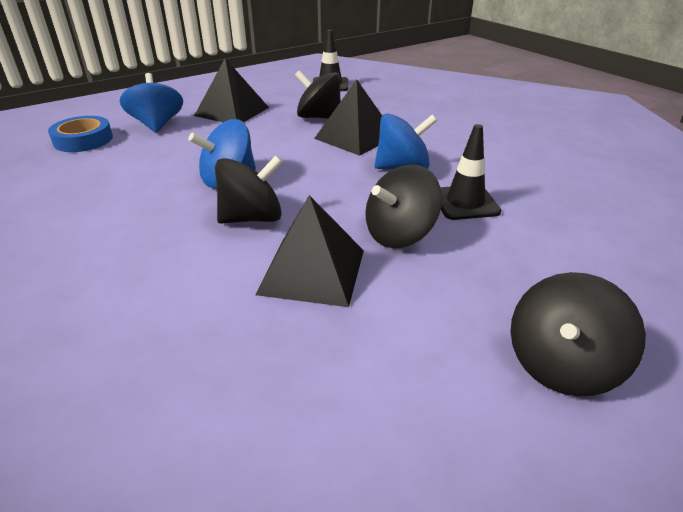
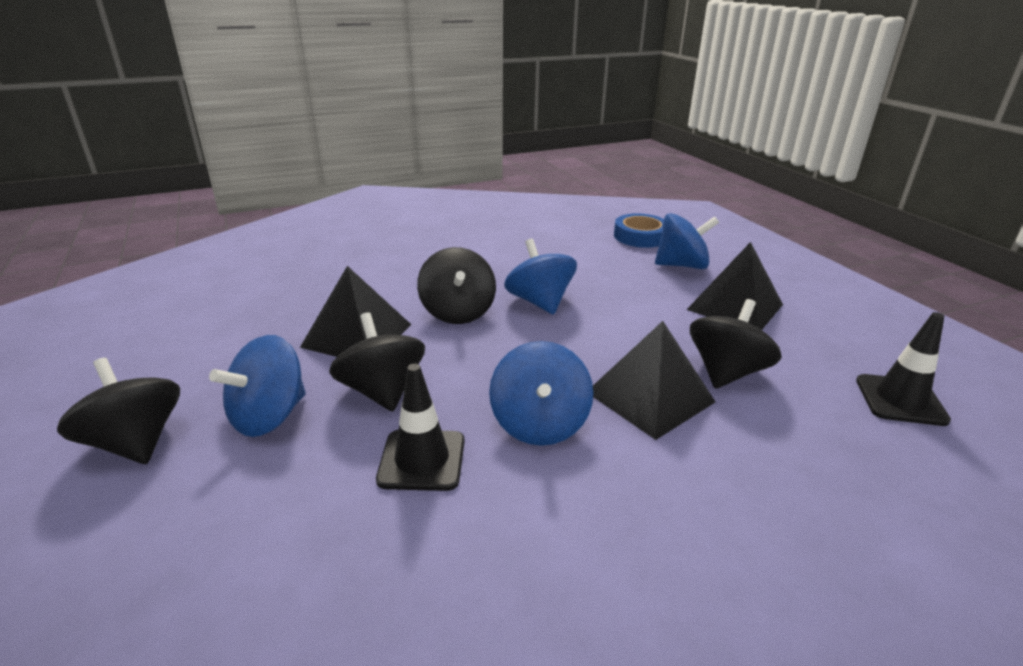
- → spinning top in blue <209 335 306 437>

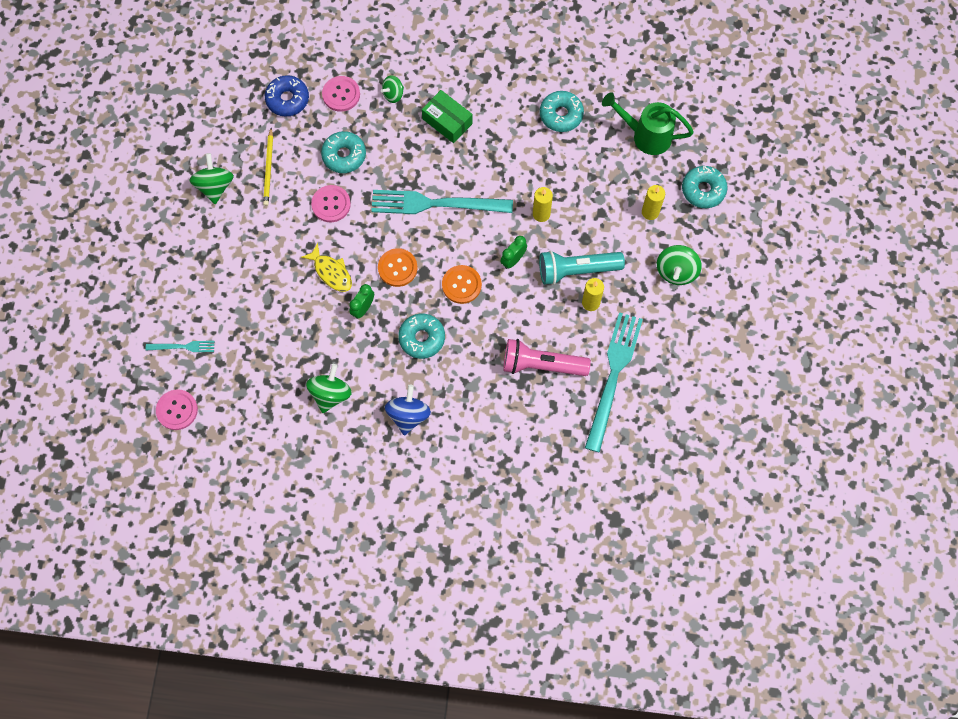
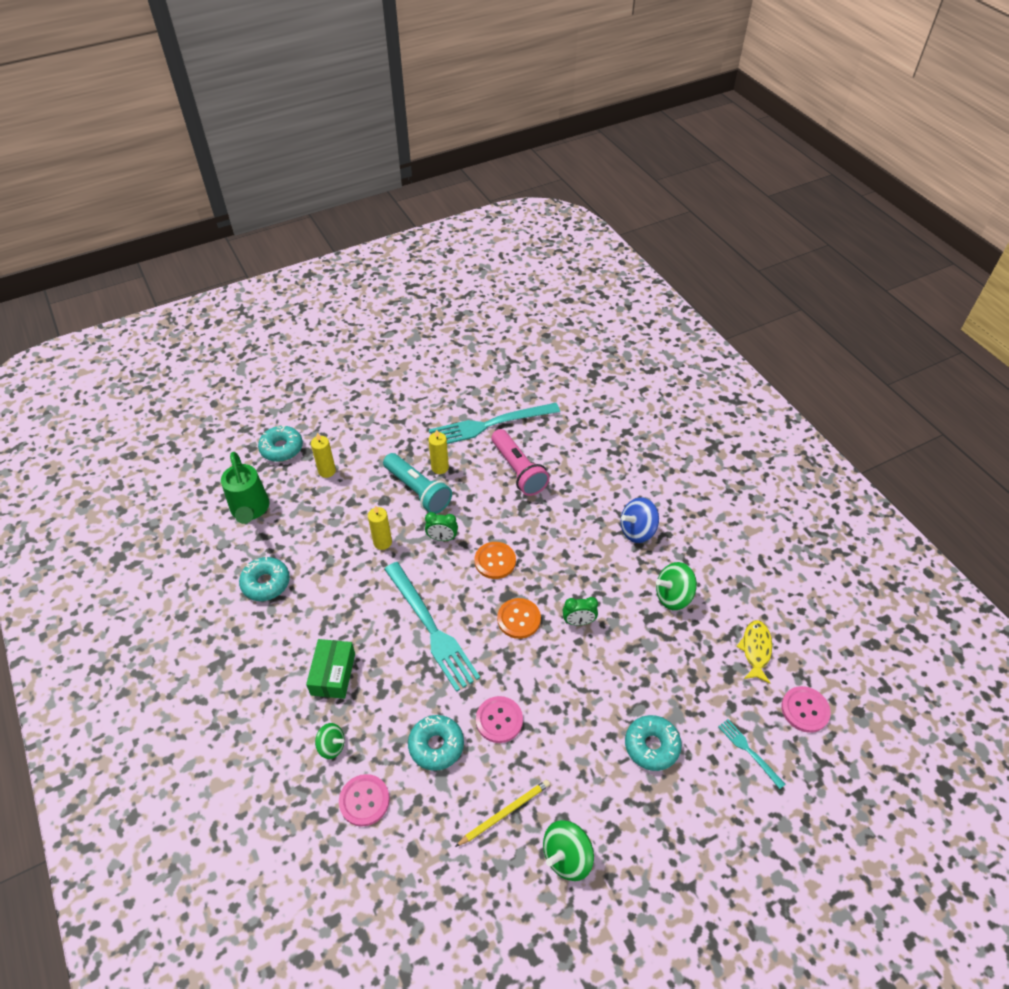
donut in turquoise <398 314 445 359> → donut in turquoise <625 715 682 771>, relocated
fish in bright yellow <301 243 352 292> → fish in bright yellow <736 620 772 683>, relocated
donut in blue <265 75 309 117> → -
spinning top in leaf-green <657 245 702 285> → -

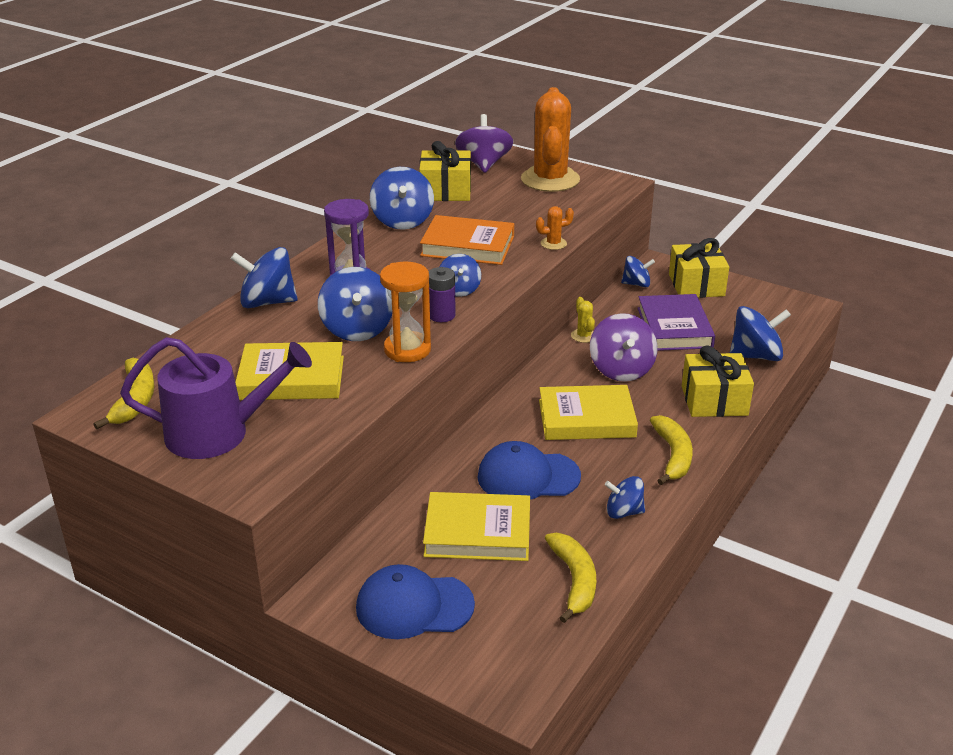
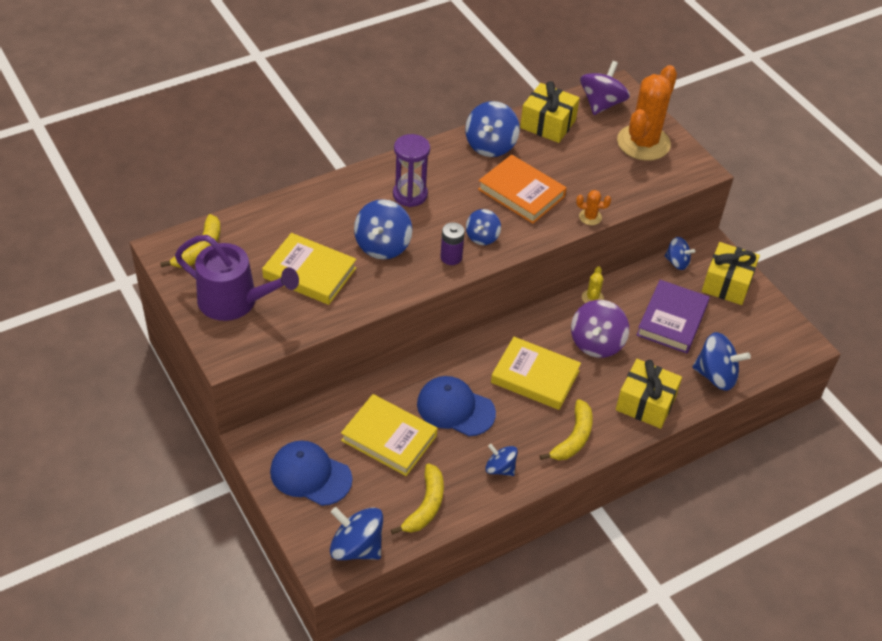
spinning top in blue <230 247 298 308> → spinning top in blue <330 507 383 560>, relocated
sandglass in bright orange <380 262 431 362> → -

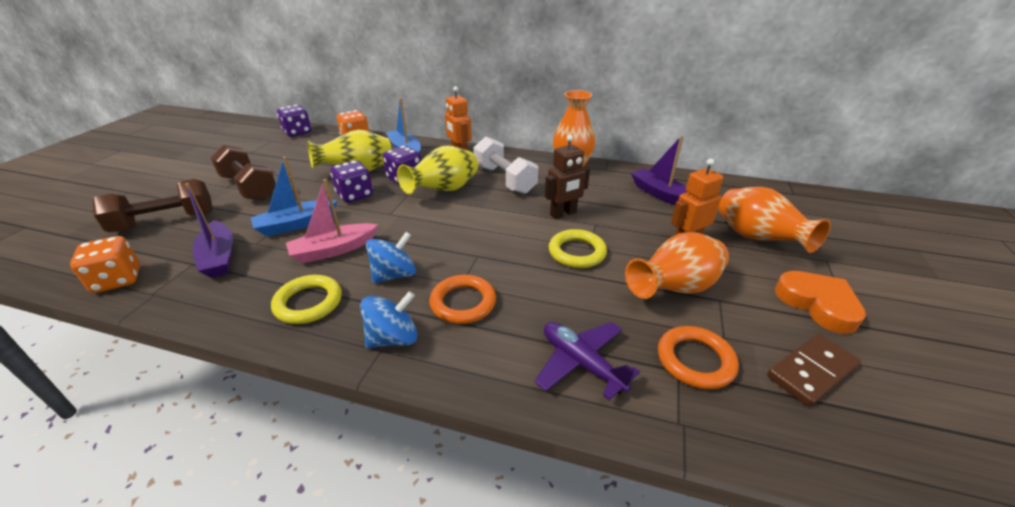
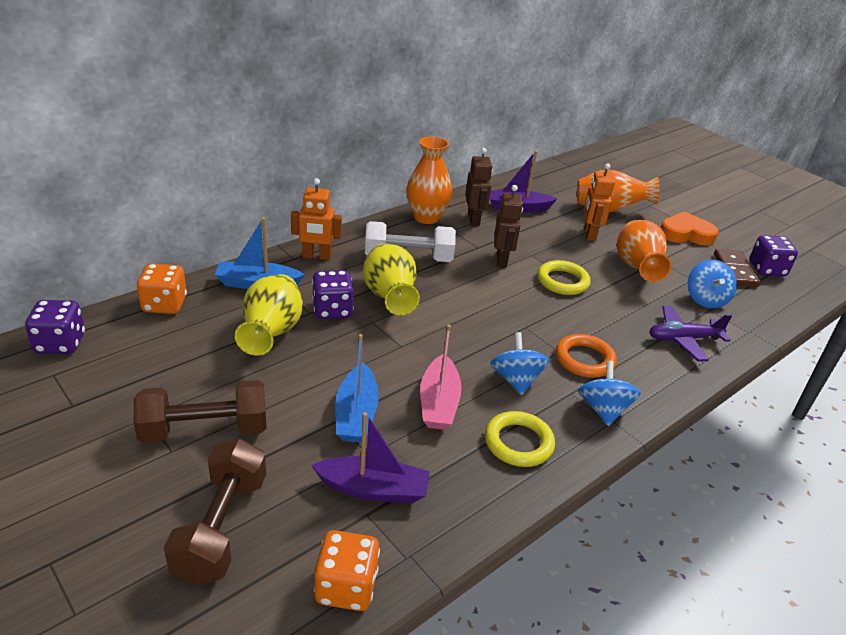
- → toy robot in russet <465 148 493 226>
torus in bright orange <658 326 739 390> → spinning top in blue <688 260 737 308>
dice in violet <330 160 373 203> → dice in violet <749 235 798 276>, relocated

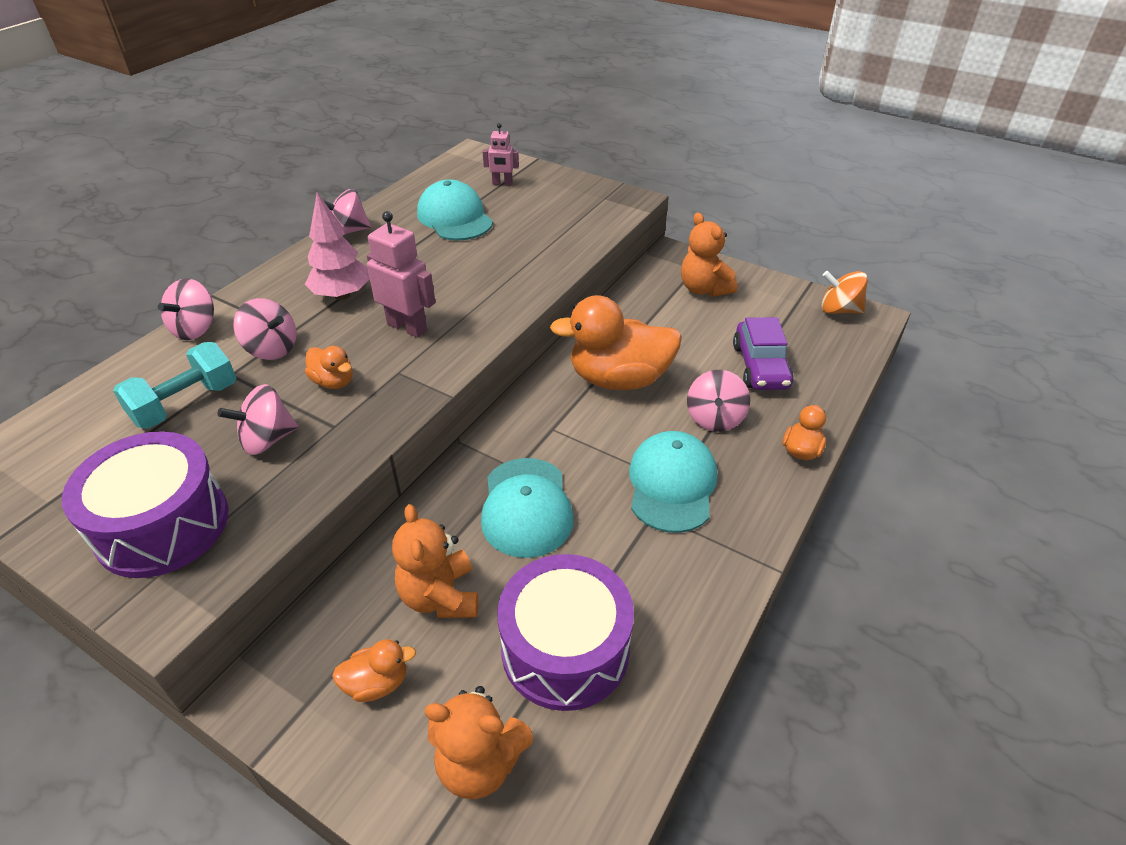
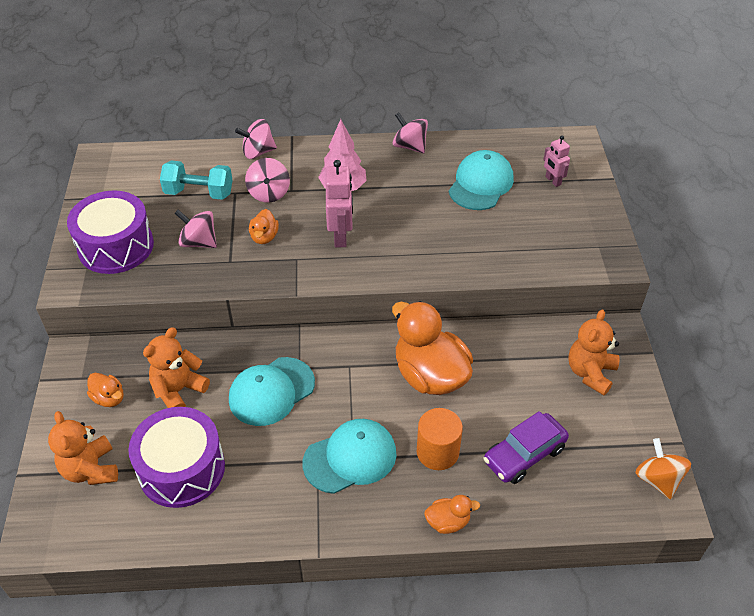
spinning top in rosy <687 370 750 432> → solid cylinder in bright orange <417 408 463 470>

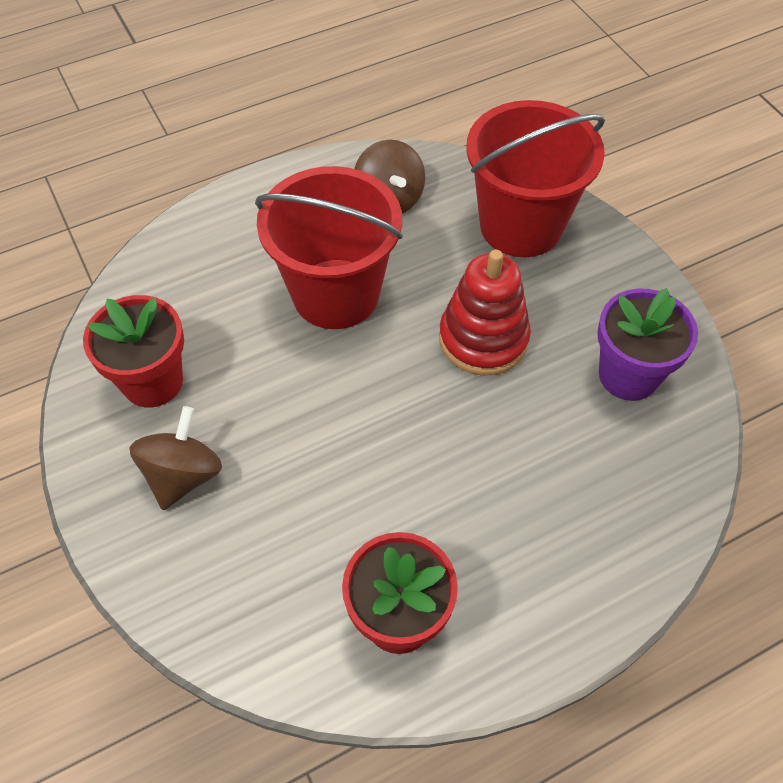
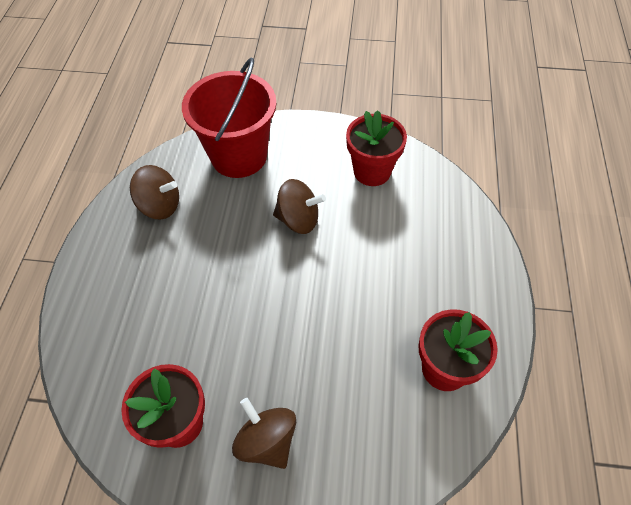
ring stacker in scarlet <439 250 531 375> → spinning top in russet <273 179 326 234>
potted plant in violet <597 288 698 401> → potted plant in scarlet <346 110 407 186>
pail in scarlet <255 166 403 329> → -

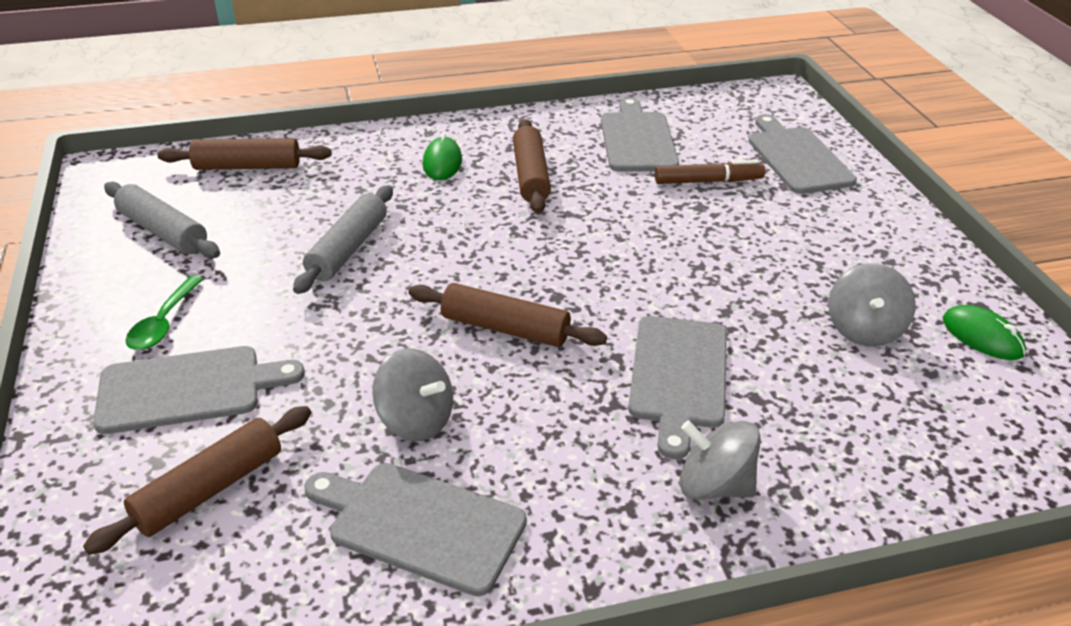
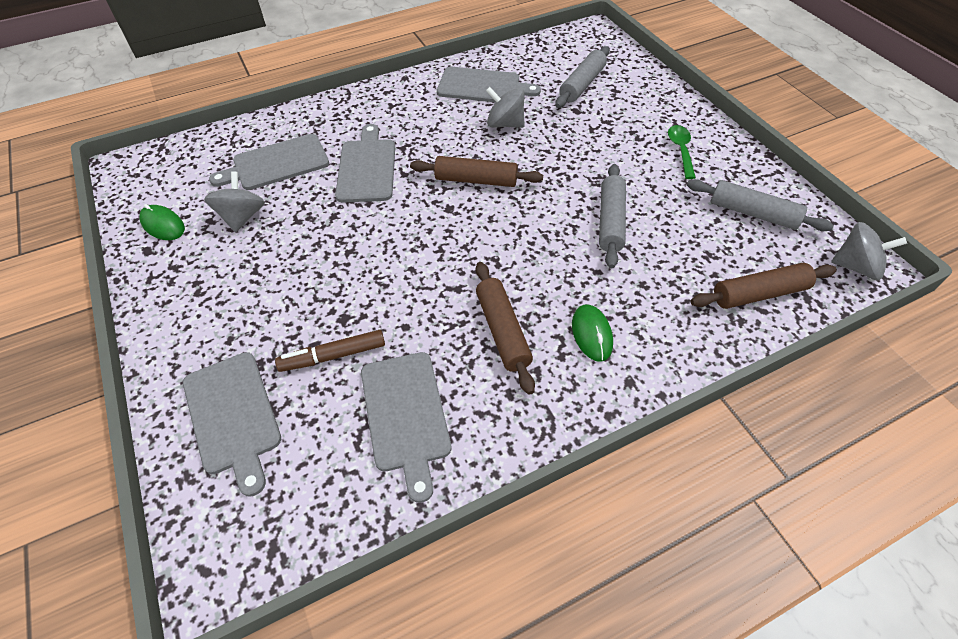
chopping board in grey <93 346 305 434> → chopping board in grey <209 134 329 190>, relocated
pastry roller in russet <83 406 311 555> → pastry roller in grey <555 46 610 108>
spinning top in grey <679 421 761 500> → spinning top in grey <831 222 907 280>, relocated

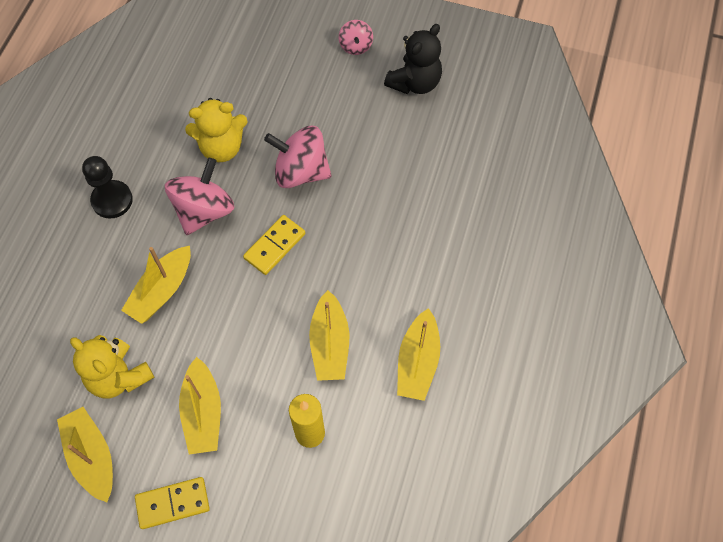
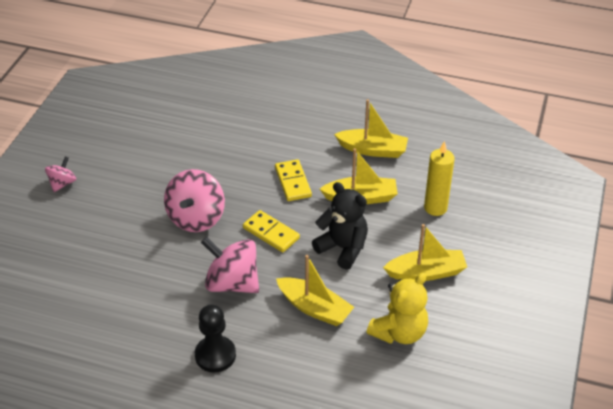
spinning top in rosy <339 20 373 55> → spinning top in rosy <45 156 76 192>, 60 degrees counterclockwise
domino in bright yellow <135 477 210 529> → domino in bright yellow <275 159 312 201>, relocated
stuffed bear in ebony <384 24 442 94> → stuffed bear in ebony <312 182 368 270>, relocated
sailboat in bright yellow <57 407 113 502> → -
stuffed bear in bright yellow <185 98 248 162> → -

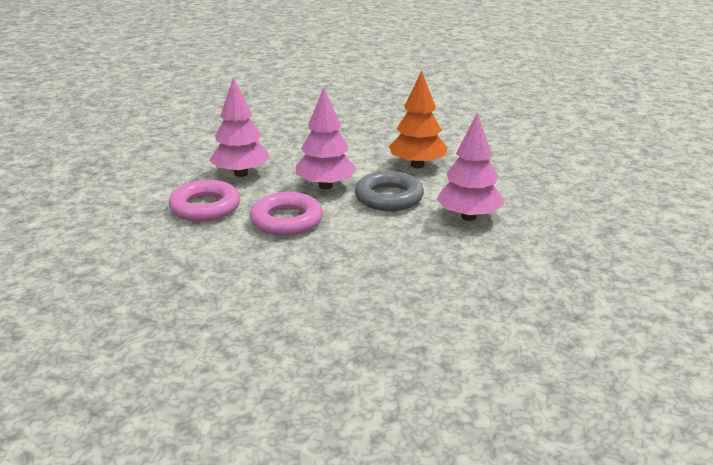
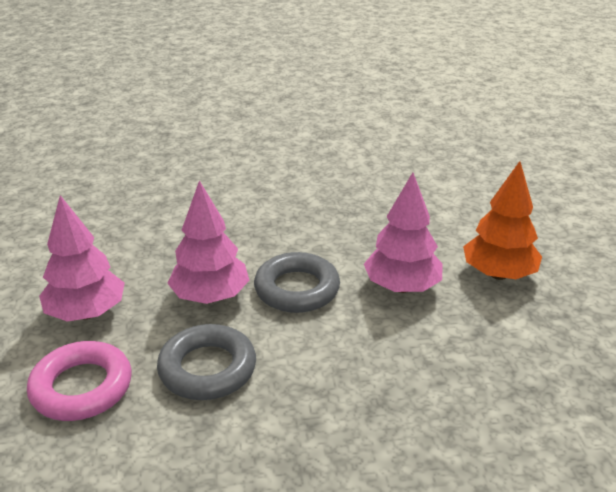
torus in rosy <250 192 323 236> → torus in grey <157 324 256 400>
tree in bright orange <389 71 448 168> → tree in bright orange <463 161 542 280>, relocated

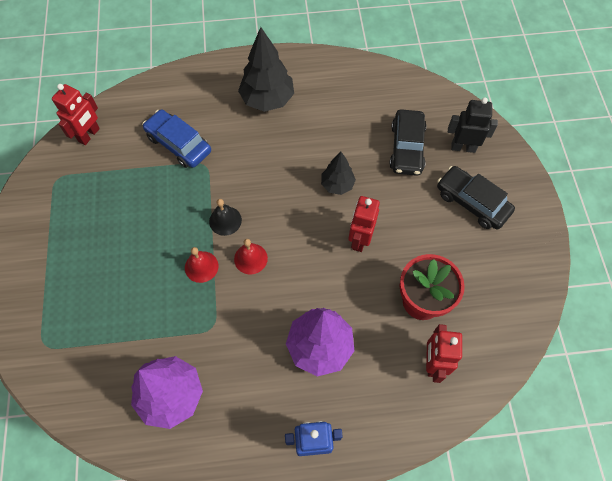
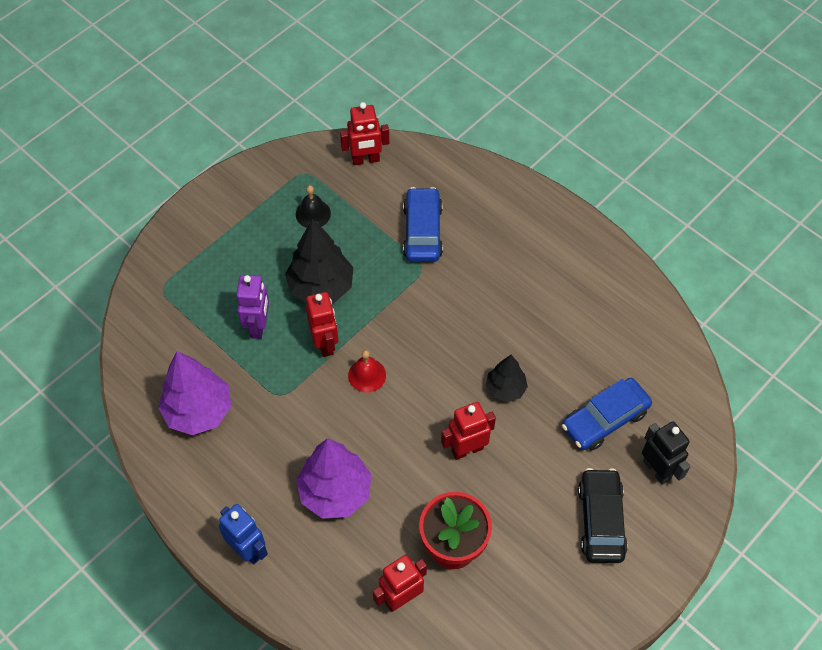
- → toy robot in violet <236 275 269 339>
tree in ebony <238 27 294 112> → tree in ebony <285 219 353 303>, relocated
hand bell in ebony <209 199 242 236> → hand bell in ebony <296 185 331 228>, relocated
hand bell in scarlet <185 247 218 283> → toy robot in scarlet <306 292 338 357>
car in ebony <389 109 426 176> → car in blue <562 378 652 451>

